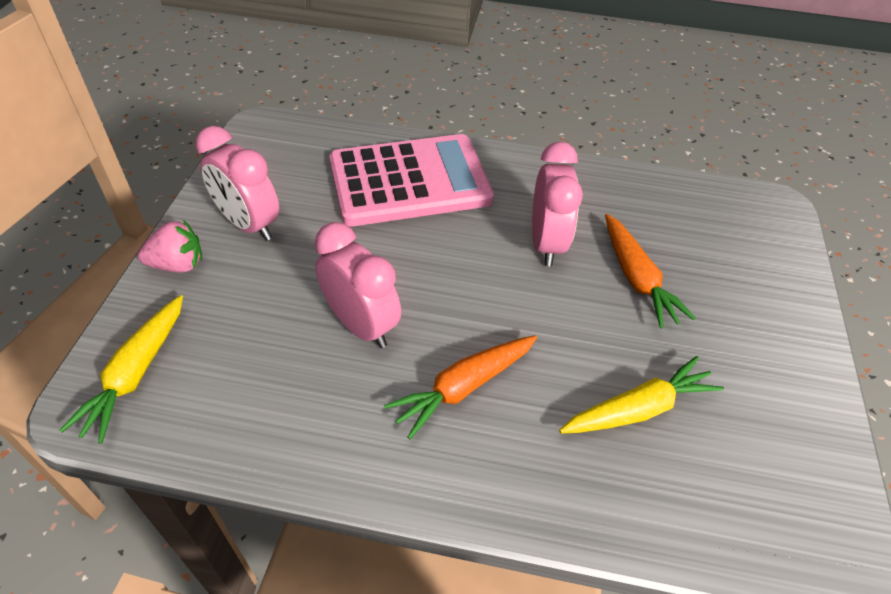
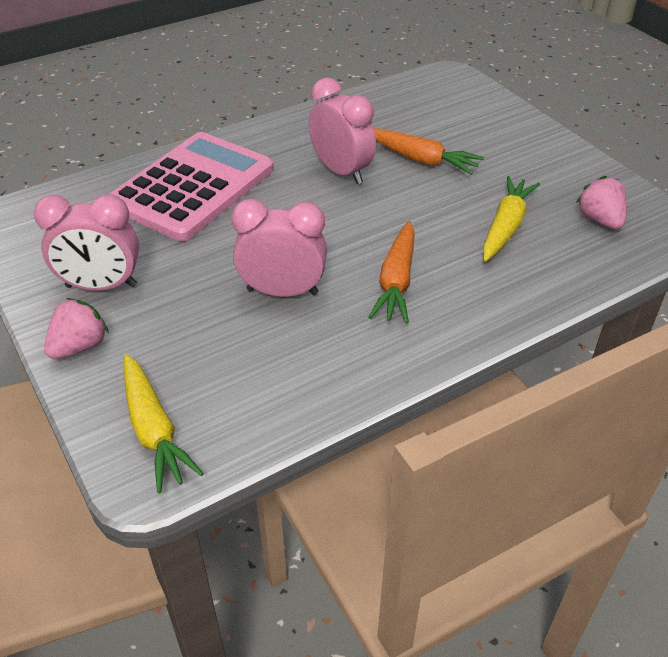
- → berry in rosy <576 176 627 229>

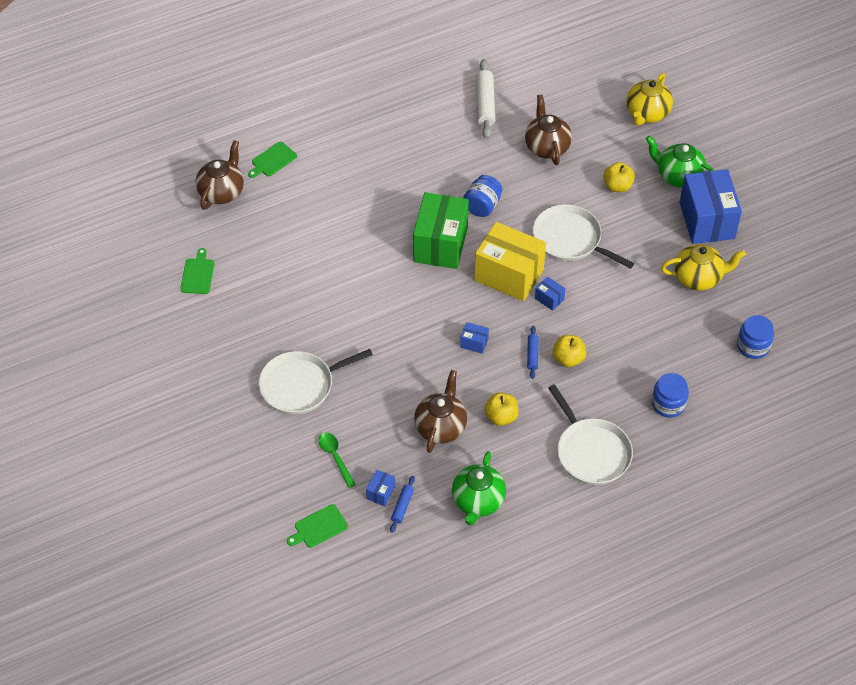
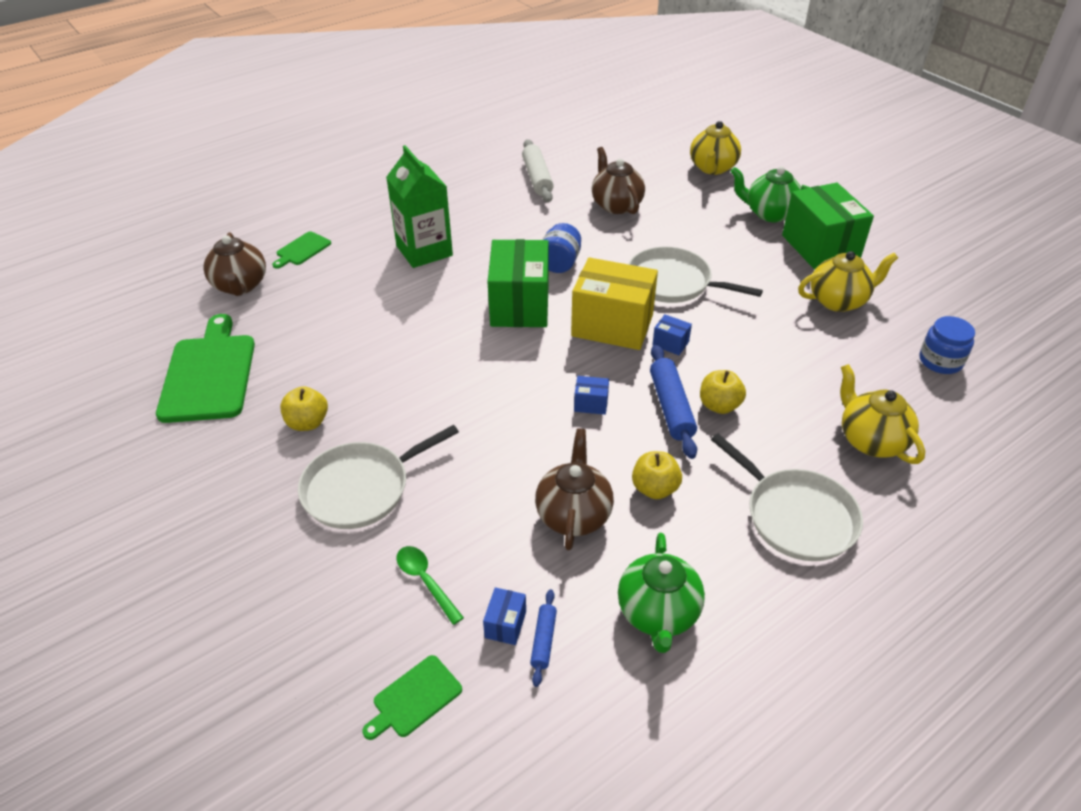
chopping board in leaf-green <180 248 214 294> → chopping board in leaf-green <156 314 255 423>, x2.07
tea pot in russet <196 140 244 210> → tea pot in russet <203 232 266 296>, 150 degrees clockwise
toy apple in bright yellow <603 162 635 192> → toy apple in bright yellow <280 386 328 431>, relocated
- → juice carton in leaf-green <386 145 453 268>
pastry roller in blue <527 326 538 379> → pastry roller in blue <650 344 697 459>, x1.85
parcel in blue <679 169 742 244> → parcel in leaf-green <782 183 874 270>
preserve jar in blue <652 373 689 418> → tea pot in bright yellow <840 364 925 464>

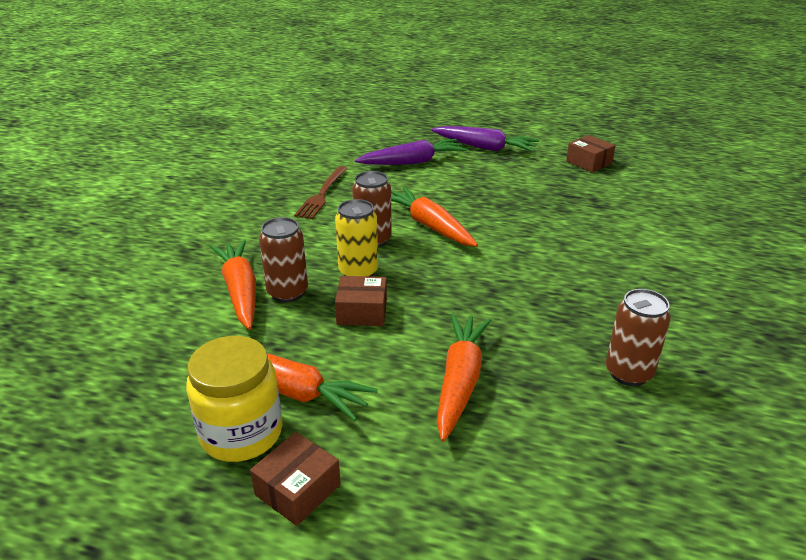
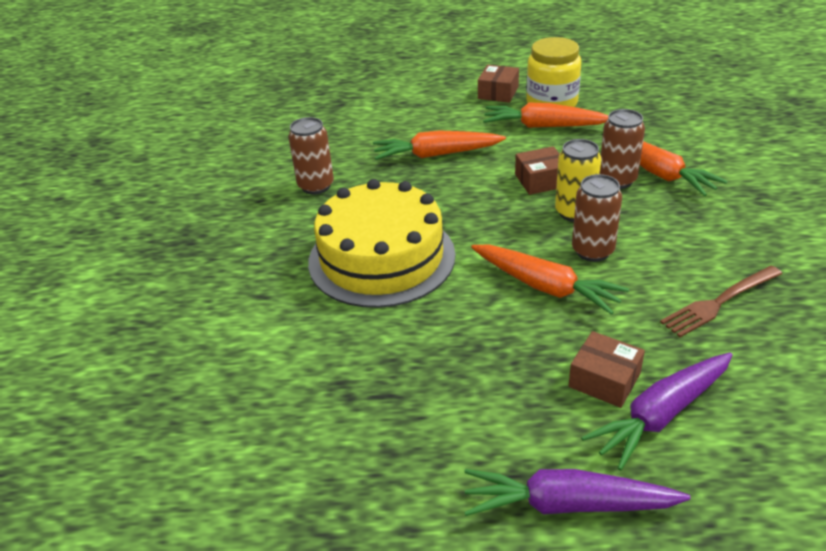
- → gateau in bright yellow <308 179 456 308>
carrot in bright orange <437 313 492 442> → carrot in bright orange <373 130 506 160>, 90 degrees clockwise
parcel in russet <566 135 616 173> → parcel in russet <569 331 645 408>, relocated
fork in russet <294 166 347 219> → fork in russet <660 265 782 337>, 120 degrees counterclockwise

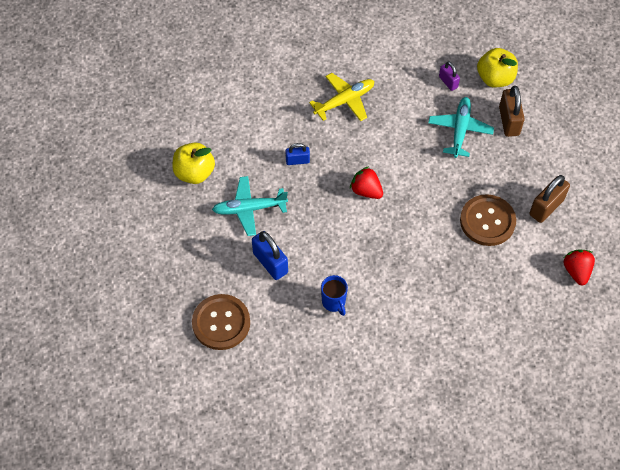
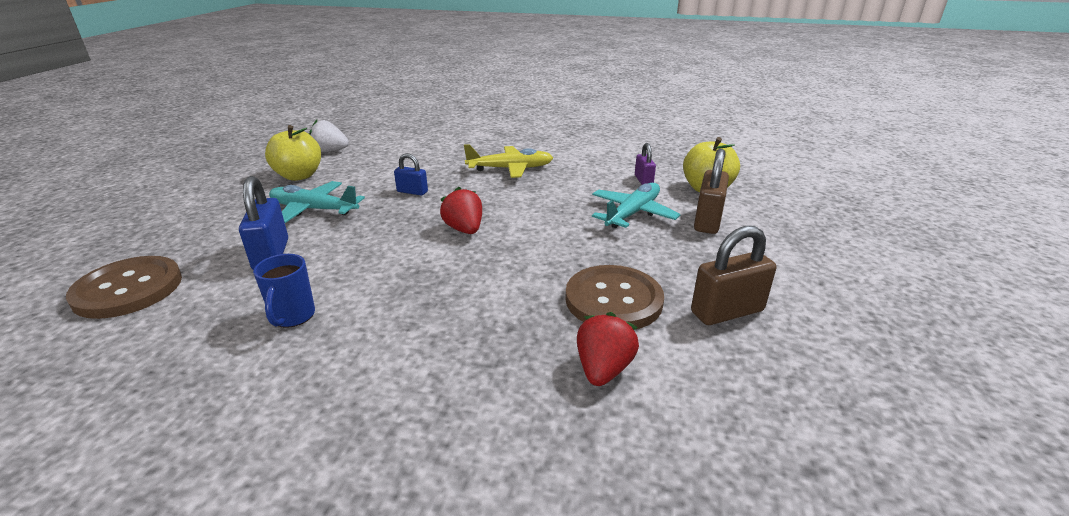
- → berry in pure white <309 120 349 152>
berry in scarlet <563 249 595 285> → berry in scarlet <577 312 639 386>, relocated

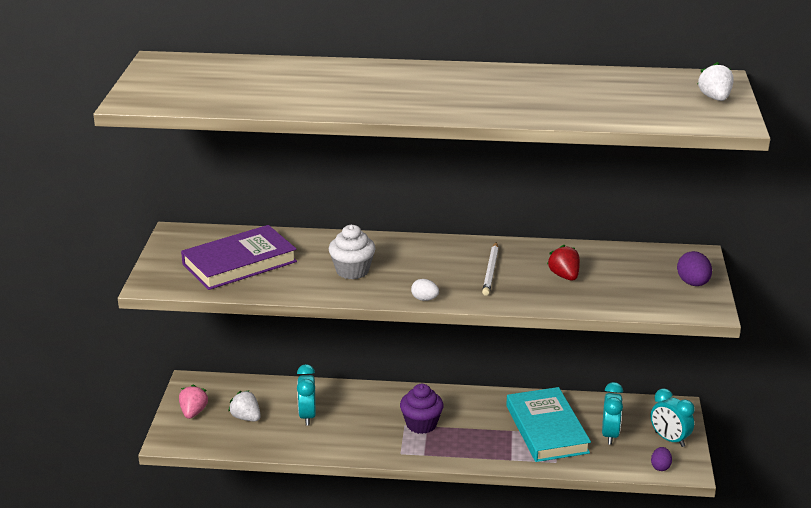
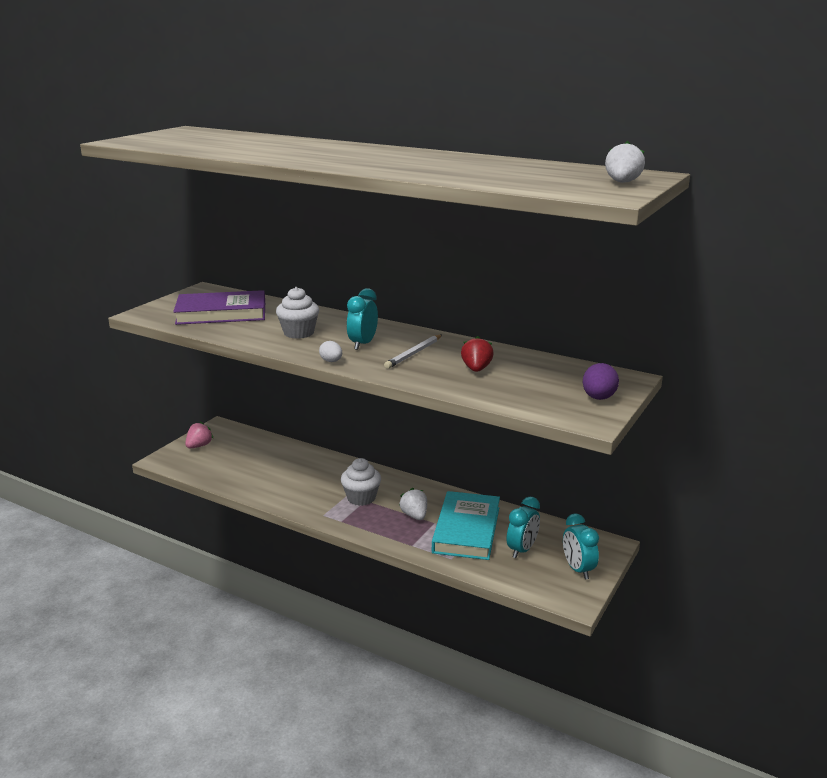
muffin in violet <400 384 443 434> → muffin in pure white <341 458 381 506>
clock in turquoise <297 364 316 426> → clock in turquoise <347 288 378 350>, relocated
berry in pure white <228 390 261 421> → berry in pure white <399 488 427 520>, relocated
toy egg in violet <651 447 672 471> → -

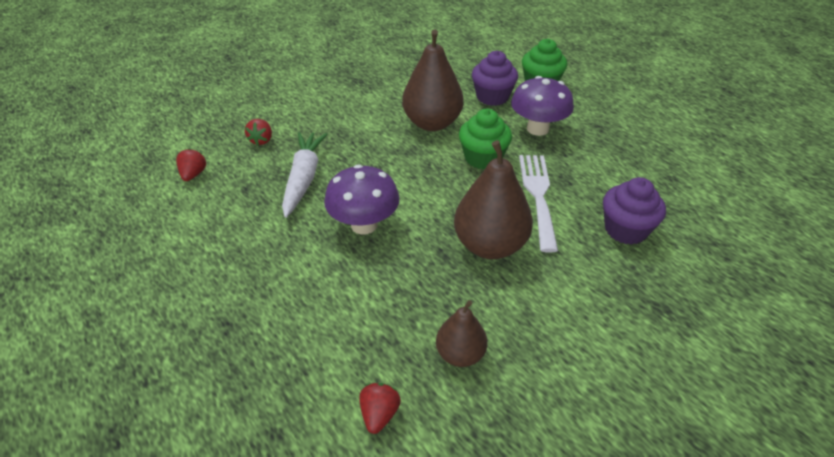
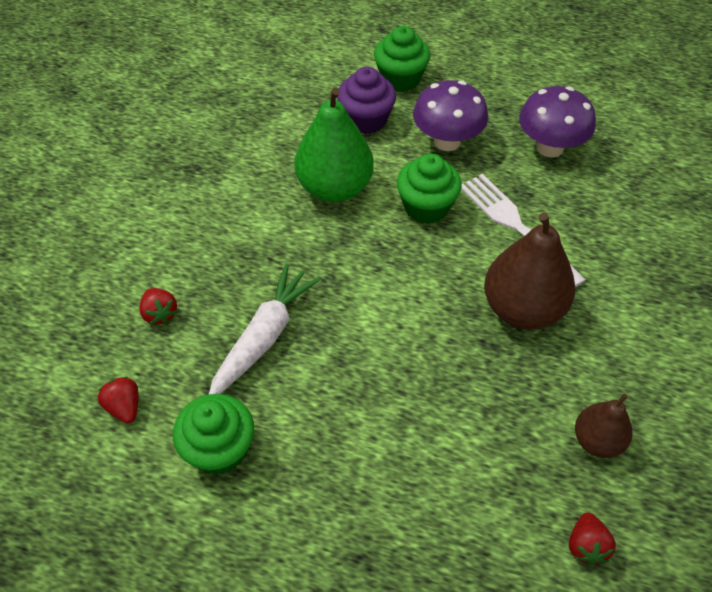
- → muffin in leaf-green <173 394 254 475>
carrot in pure white <282 132 328 218> → carrot in pure white <209 264 320 394>, 60 degrees clockwise
pear in russet <402 29 464 131> → pear in leaf-green <295 88 374 202>
fungus in violet <324 164 400 235> → fungus in violet <519 86 596 157>, relocated
berry in scarlet <359 383 401 434> → berry in scarlet <569 513 616 566>, 150 degrees counterclockwise
muffin in violet <603 177 666 245> → -

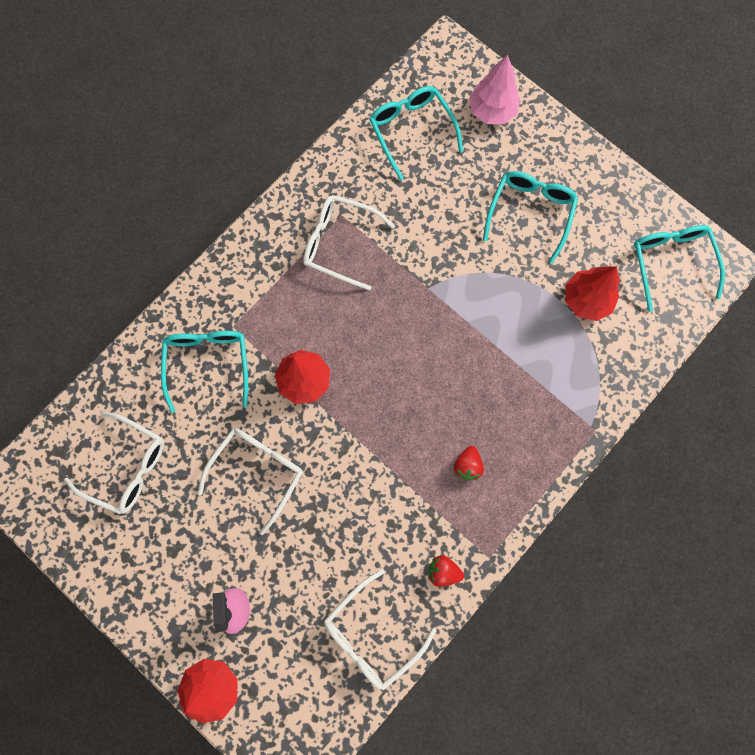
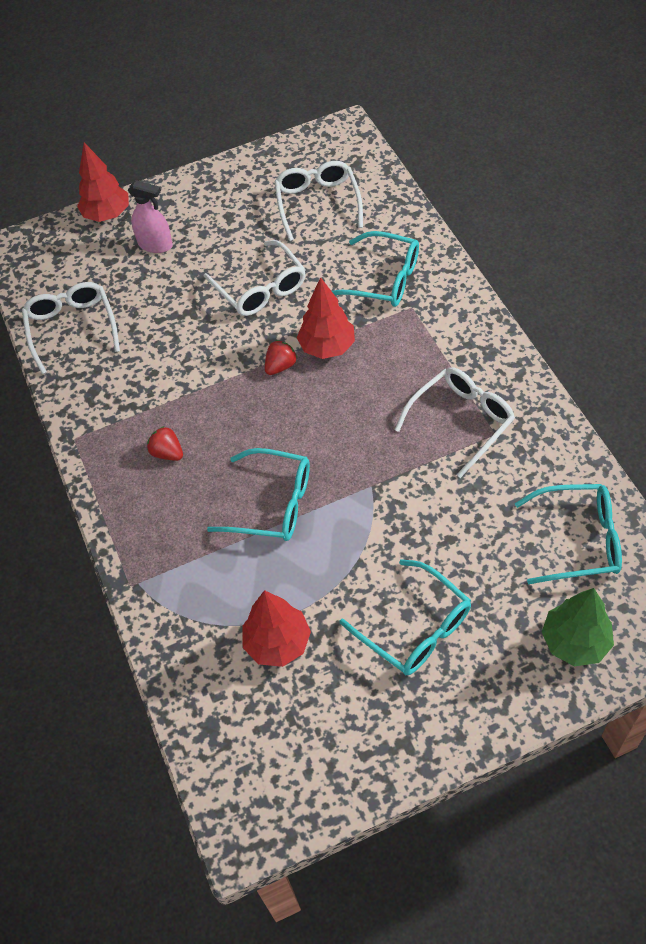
glasses in turquoise <634 225 725 312> → glasses in turquoise <207 448 310 541>, relocated
berry in scarlet <429 555 464 587> → berry in scarlet <265 340 297 375>, relocated
glasses in pure white <64 412 164 514> → glasses in pure white <274 161 363 241>, 120 degrees clockwise
tree in rosy <469 55 520 124> → tree in leaf-green <542 588 614 666>

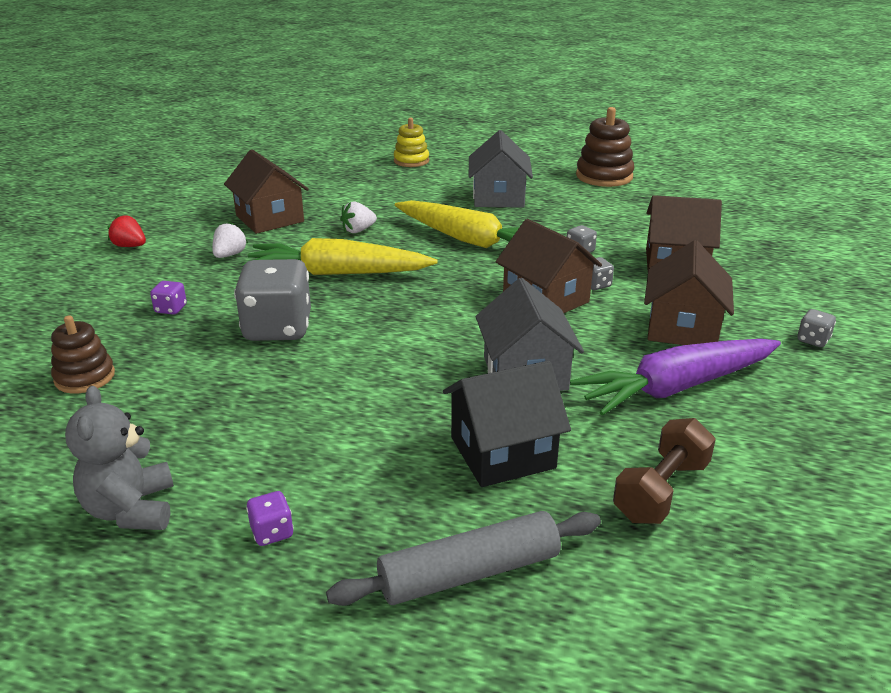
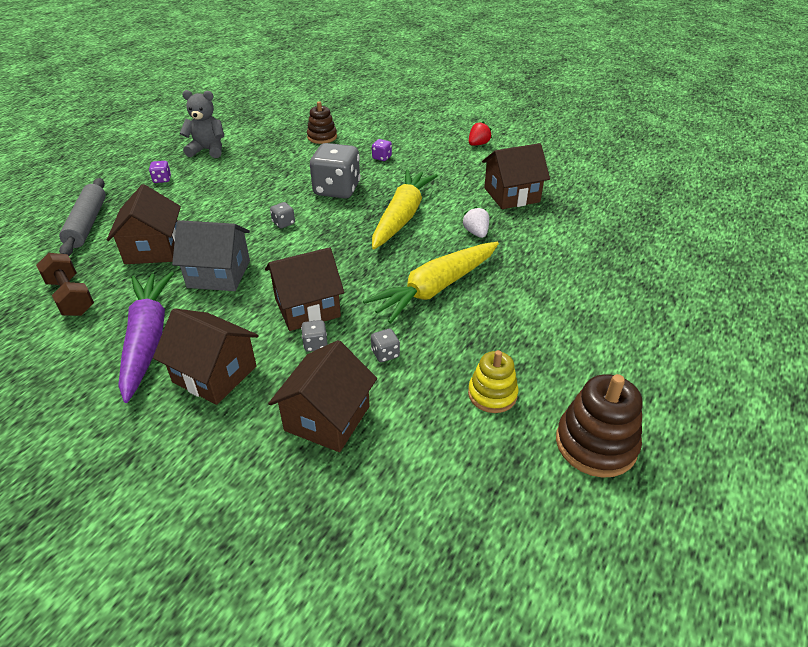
toy house in ebony <443 361 571 487> → toy house in russet <107 184 181 264>
dice in grey <797 309 836 347> → dice in grey <270 202 295 228>, relocated
ring stacker in bright yellow <394 117 429 167> → ring stacker in bright yellow <468 350 518 413>, relocated
berry in pure white <212 221 248 258> → -
toy house in grey <469 130 533 208> → -

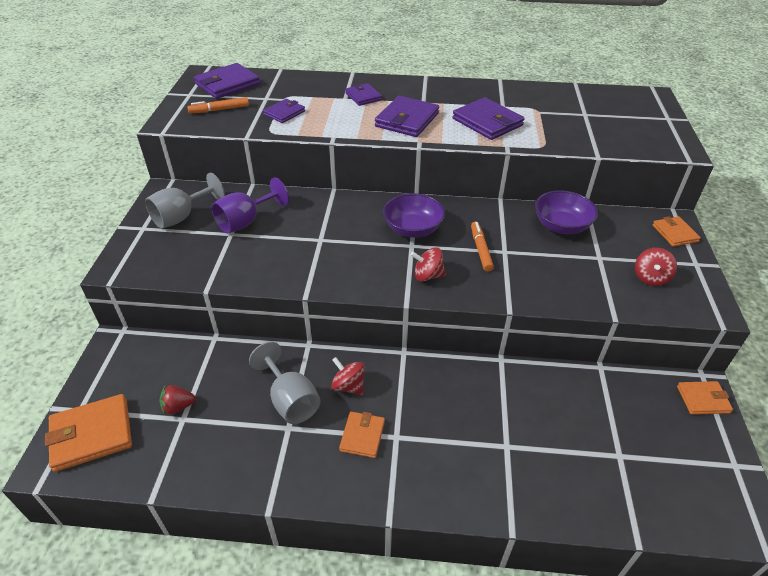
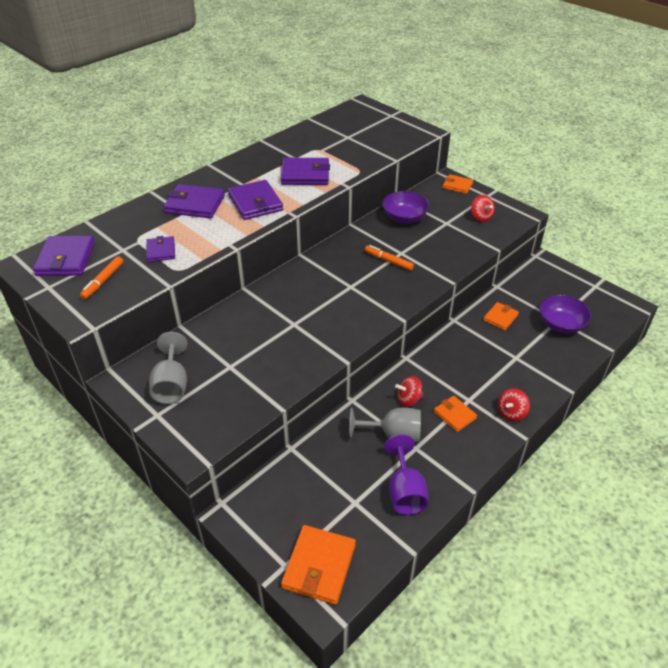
wallet in violet <345 83 382 106> → wallet in violet <164 184 225 219>, x1.67
wine glass in violet <211 177 289 234> → wine glass in violet <384 434 429 515>, relocated
wallet in bright orange <677 381 733 415> → wallet in bright orange <483 302 519 330>, relocated
spinning top in scarlet <411 247 446 281> → spinning top in scarlet <498 388 530 421>, relocated
deep dish in violet <383 193 445 238> → deep dish in violet <539 295 592 333>, relocated
berry in scarlet <160 385 196 415> → -

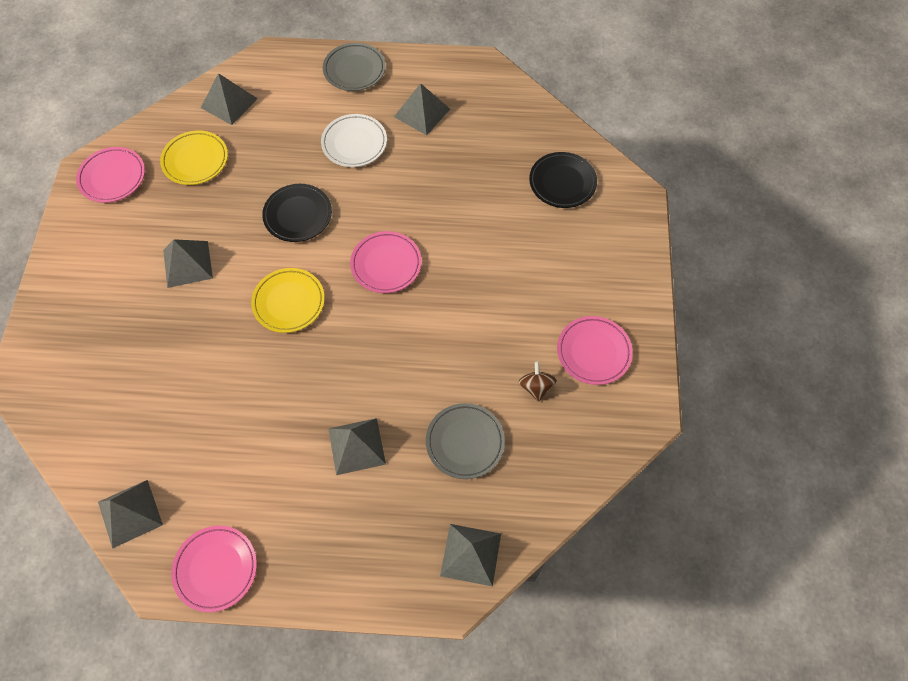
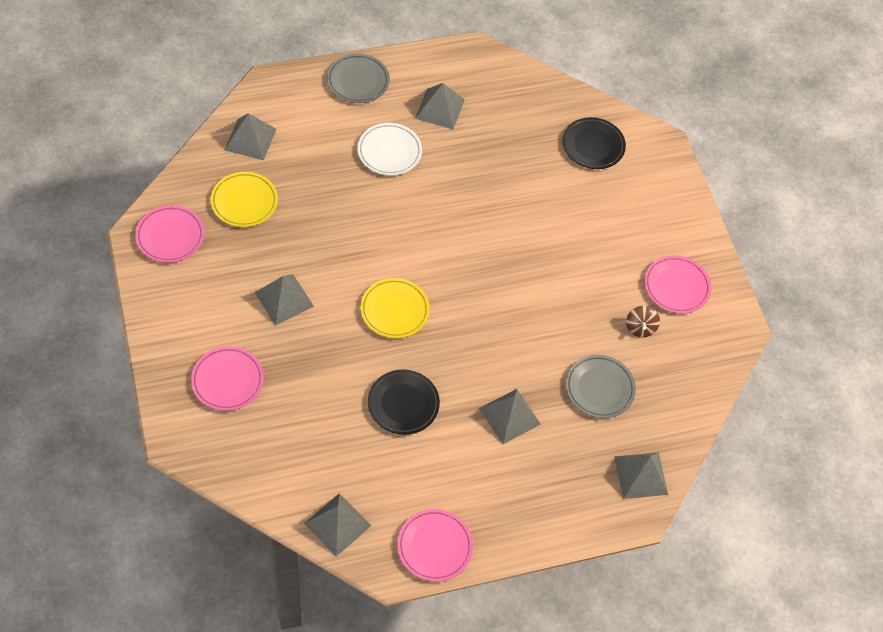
dinner plate in rosy <350 231 421 293> → dinner plate in rosy <191 346 264 411>, relocated
dinner plate in ebony <262 184 332 242> → dinner plate in ebony <368 369 440 435>, relocated
spinning top in russet <519 361 557 402> → spinning top in russet <626 306 660 337>, 150 degrees counterclockwise

